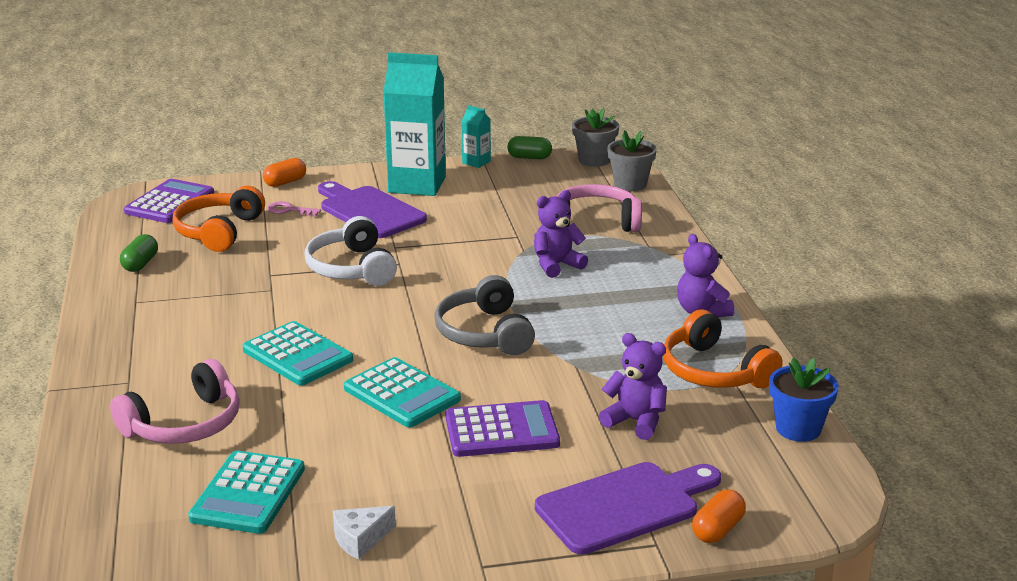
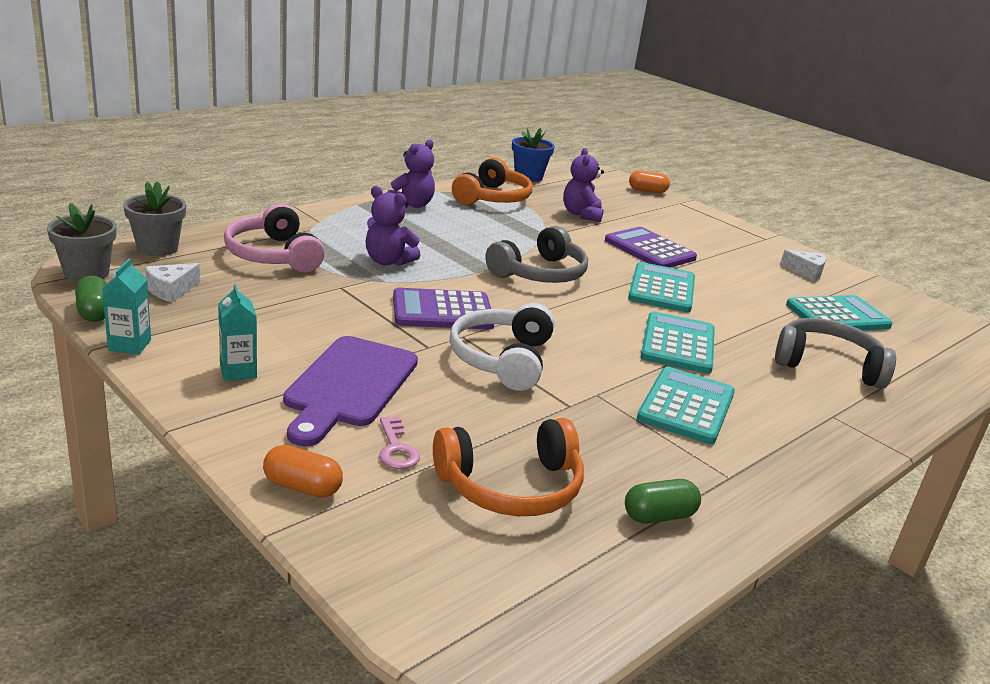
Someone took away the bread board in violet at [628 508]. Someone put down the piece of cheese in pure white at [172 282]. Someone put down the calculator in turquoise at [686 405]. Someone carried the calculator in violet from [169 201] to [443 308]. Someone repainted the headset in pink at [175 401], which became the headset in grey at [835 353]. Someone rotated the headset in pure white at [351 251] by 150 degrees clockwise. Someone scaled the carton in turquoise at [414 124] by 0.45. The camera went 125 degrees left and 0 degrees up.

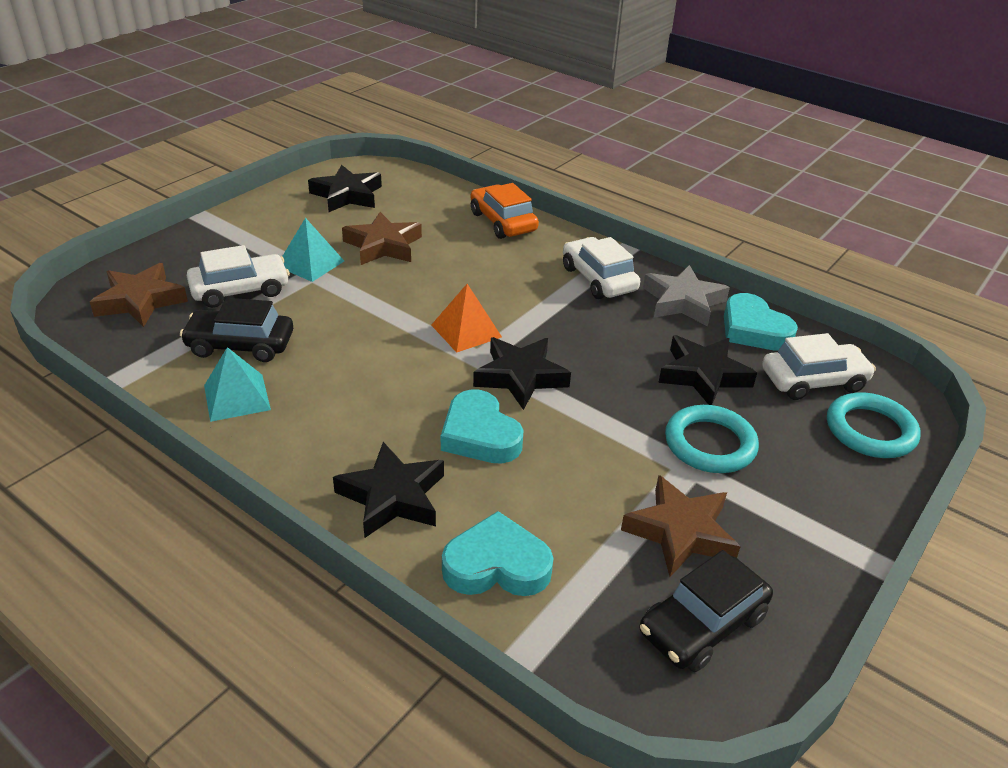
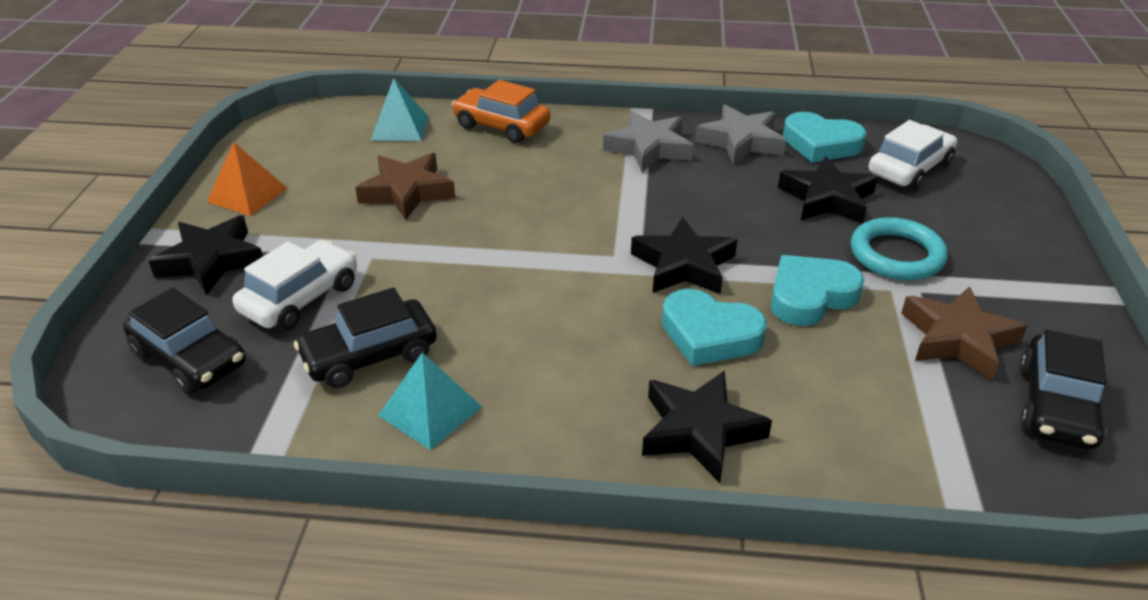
Someone took away the torus in turquoise at [873 425]. Someone carried the pyramid in turquoise from [313 250] to [400 109]. Someone carried the star in black from [345 188] to [206 255]. Someone carried the pyramid in orange from [466 318] to [247 179]. Someone carried the heart shape in turquoise from [498 553] to [817 290]. Someone swapped the star in dark brown at [139 295] for the automobile in black at [184 341]. Someone swapped the automobile in pure white at [601 268] for the star in grey at [648 141]. The camera went 30 degrees left and 0 degrees up.

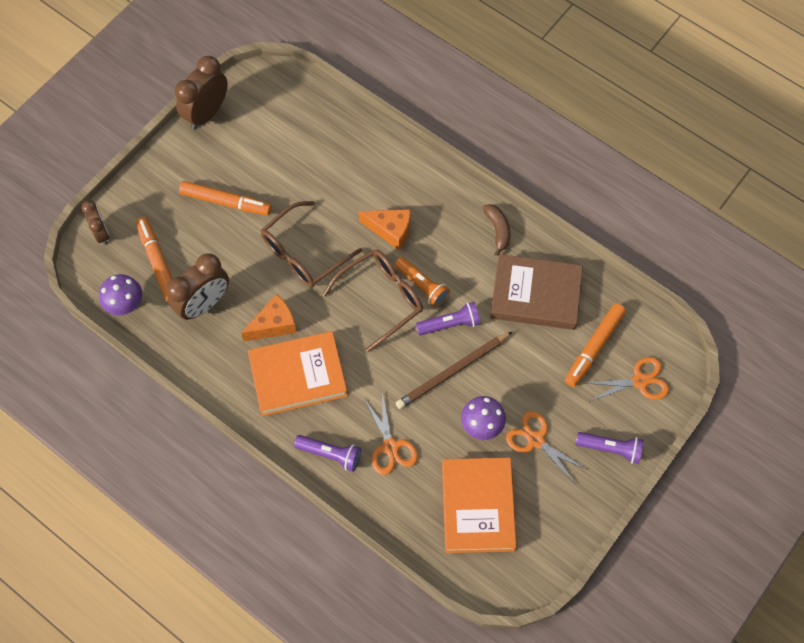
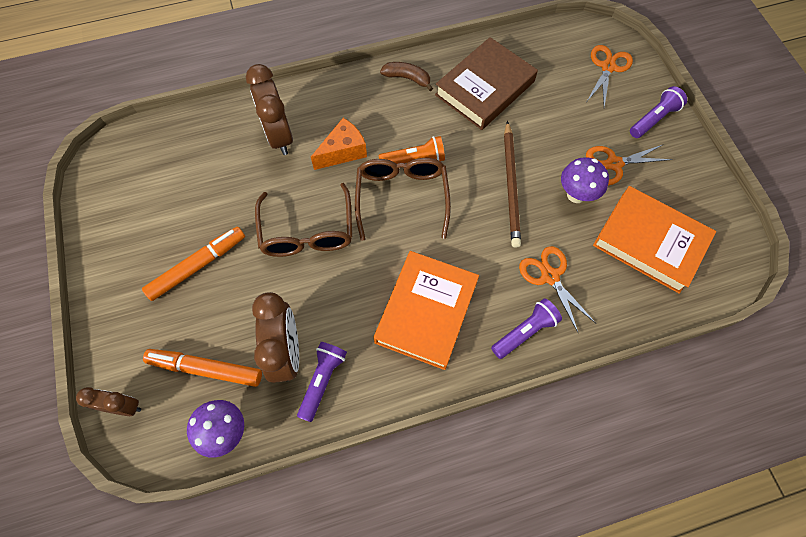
Someone took away the piece of cheese in orange at [269 317]. Someone took away the marker pen in orange at [595 345]. Someone carried the clock in dark brown from [201 92] to [269 109]. Someone carried the torch in violet from [448 318] to [322 382]. Someone rotated the scissors in orange at [391 434] by 135 degrees counterclockwise. The camera went 55 degrees left and 0 degrees up.

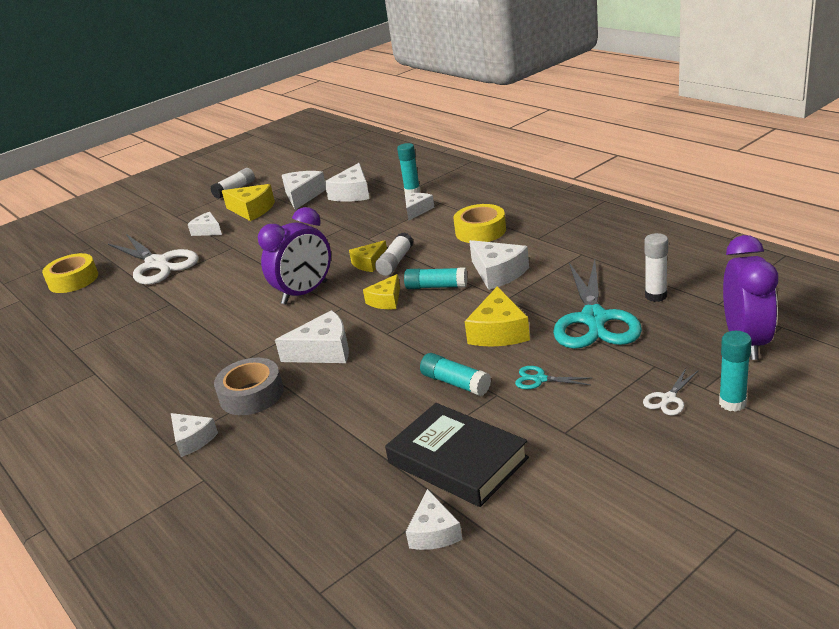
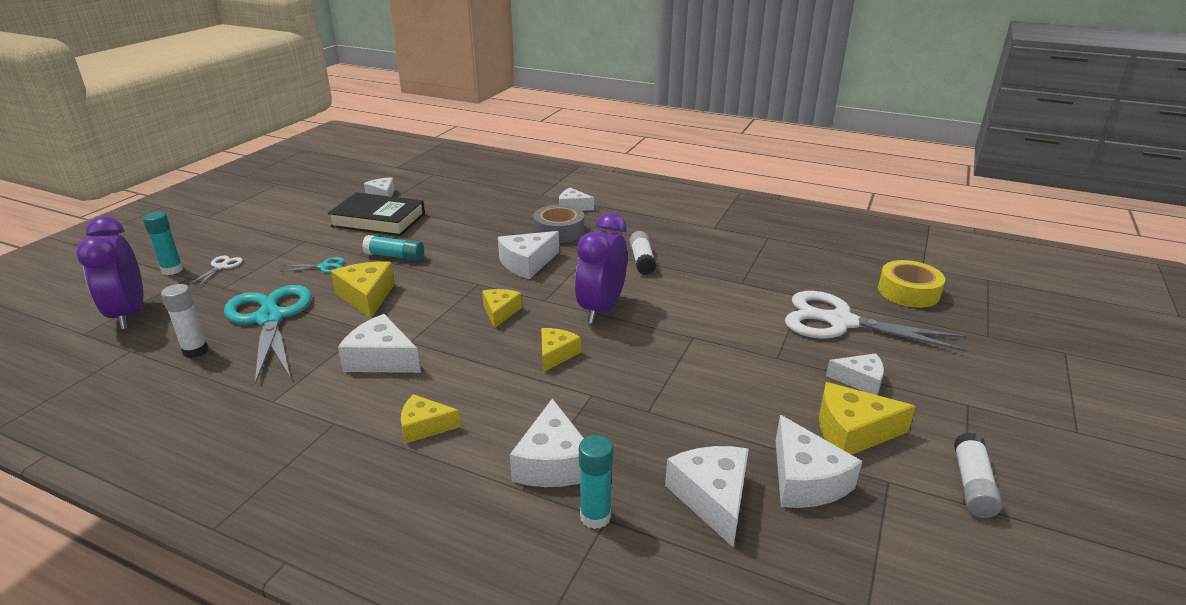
Someone took away the glue stick in turquoise at [435 278]. Someone carried the glue stick in pure white from [394 254] to [643 253]. Someone swapped the roll of tape in yellow at [479 223] for the piece of cheese in yellow at [431 419]. Someone scaled the piece of cheese in pure white at [419 207] by 1.53. The camera went 150 degrees right and 0 degrees up.

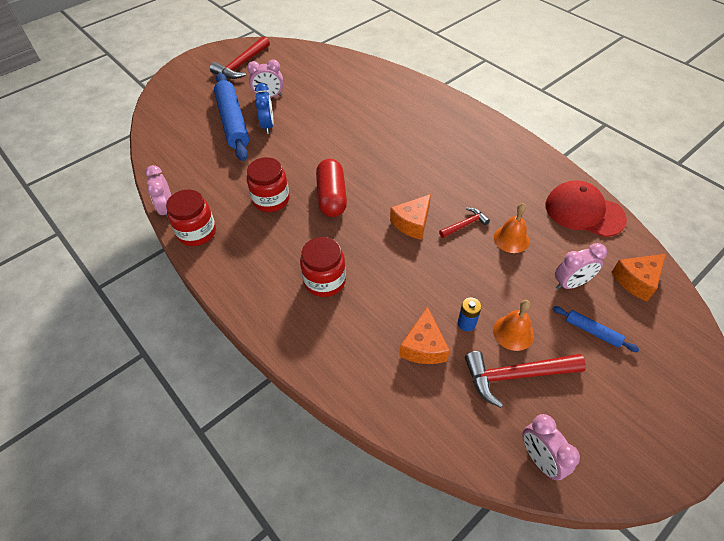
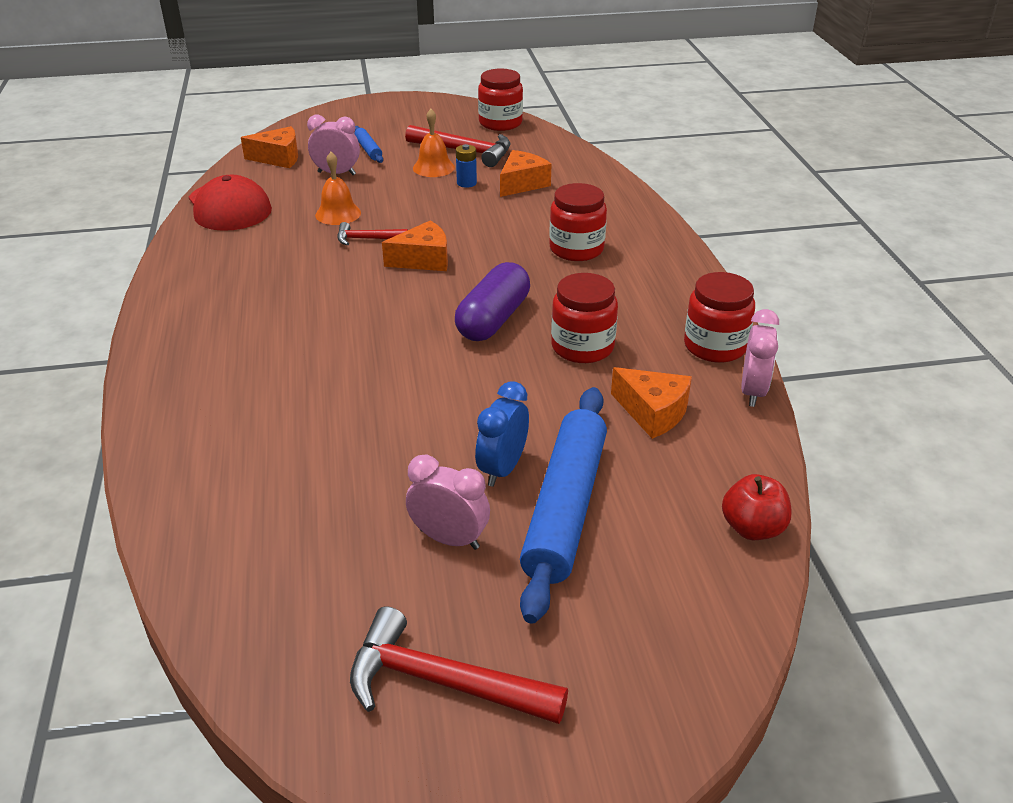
Someone put down the piece of cheese in orange at [651 403]. Someone put down the apple fruit in red at [757 507]. Someone swapped the clock in pink at [551 447] for the jar in red at [500 99]. Someone repainted the pill shape in red at [331 188], which became the pill shape in violet at [492 301]. Someone rotated the hammer in red at [240 57] by 135 degrees counterclockwise. The camera went 150 degrees left and 15 degrees down.

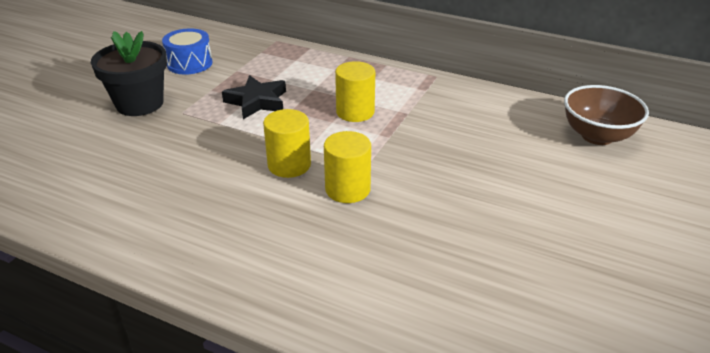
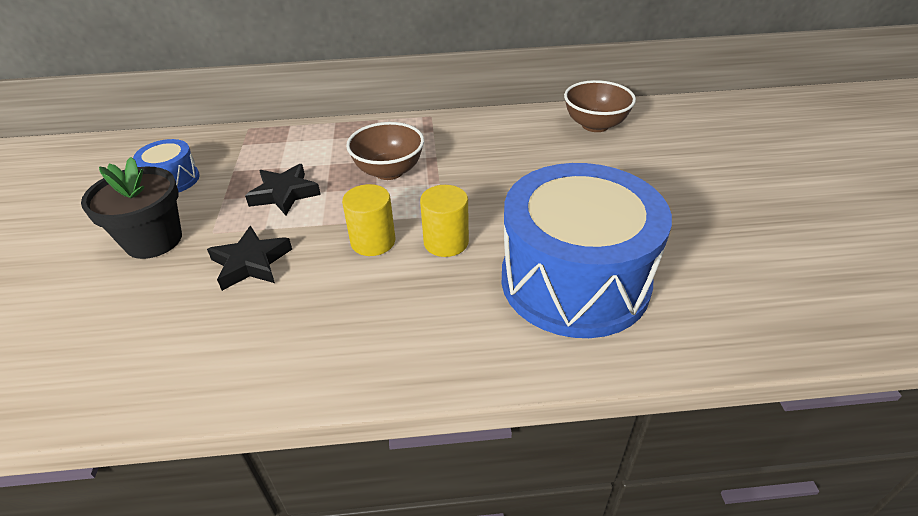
Someone put down the star in black at [249 258]. Someone put down the toy drum in royal blue at [587 250]. Someone swapped the solid cylinder in yellow at [355 91] for the serving bowl in dark brown at [385 151]. The camera went 30 degrees left and 5 degrees up.

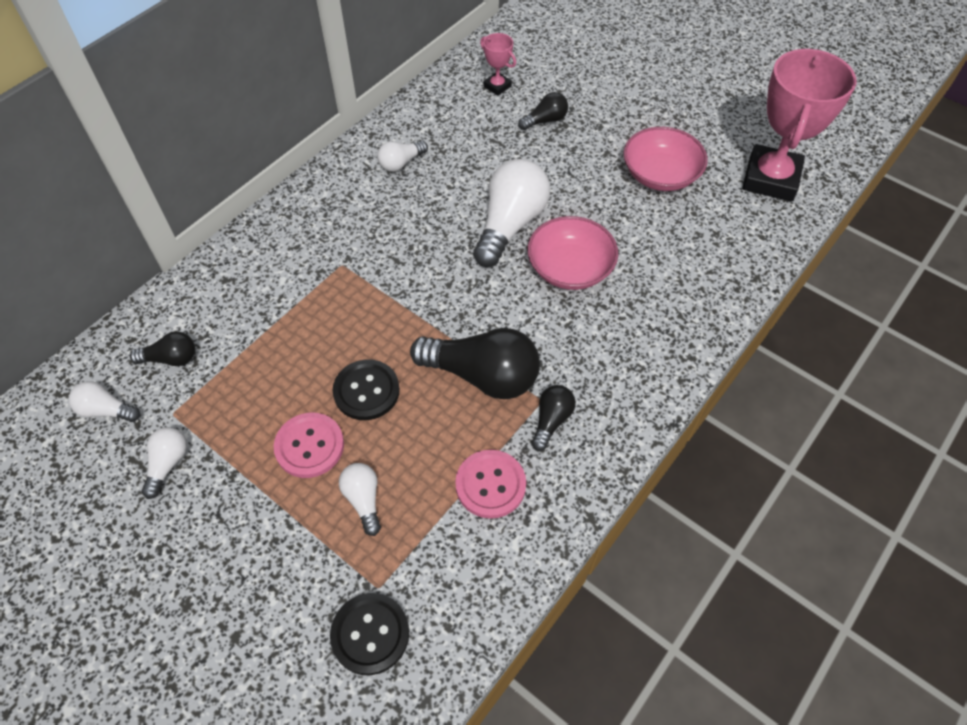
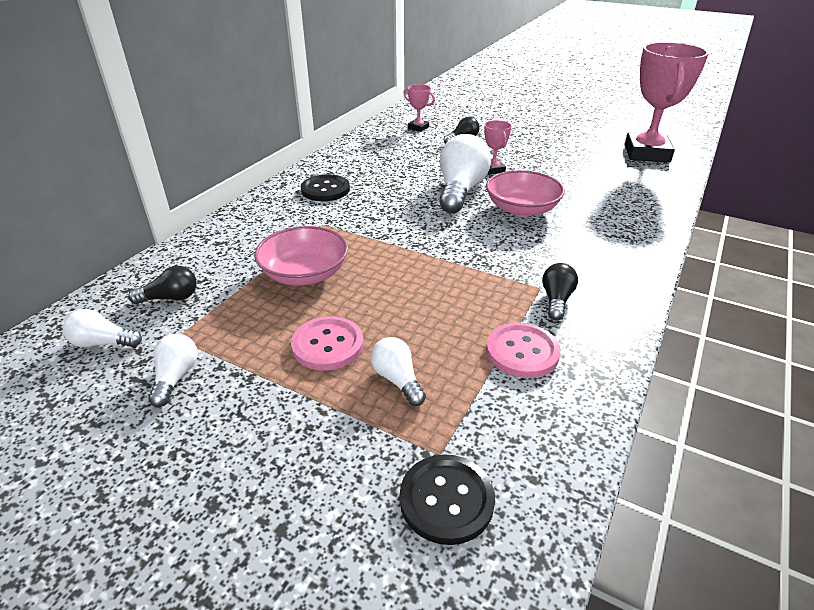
Someone took away the lightbulb in pure white at [402 156]. Someone took away the lightbulb in black at [475 363]. Someone put down the trophy in pink at [498 147]. Someone carried the sewing button in black from [366 390] to [325 187]. Someone carried the serving bowl in pink from [665 159] to [301 255]. The camera went 10 degrees left and 20 degrees down.

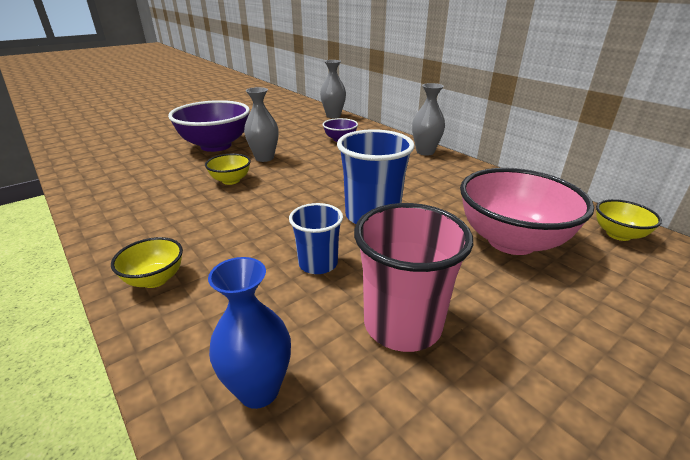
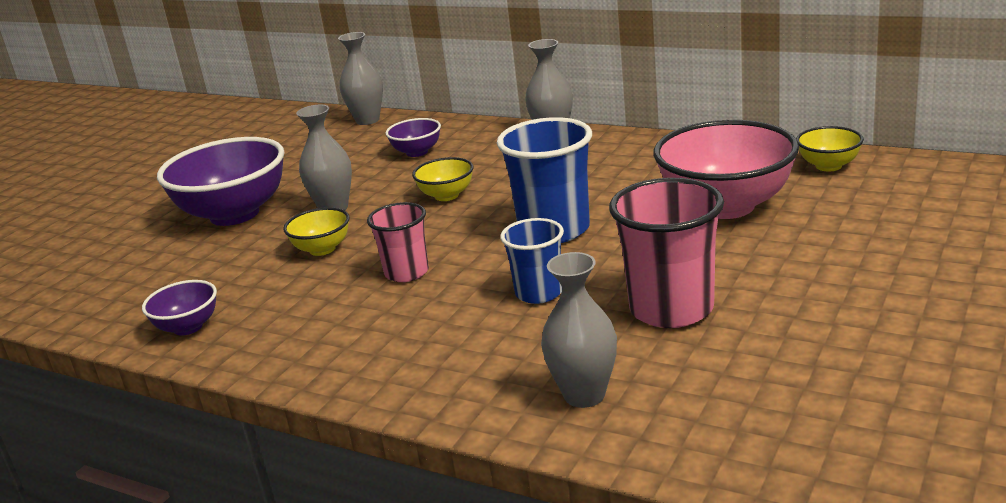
Someone put down the serving bowl in violet at [179 308]. Someone put down the beaker in pink at [398 242]. Someone carried the serving bowl in yellow from [147 262] to [443 179]. Someone repainted the flower vase in royal blue at [249 333], which became the flower vase in grey at [579 330]. The camera went 20 degrees left and 5 degrees down.

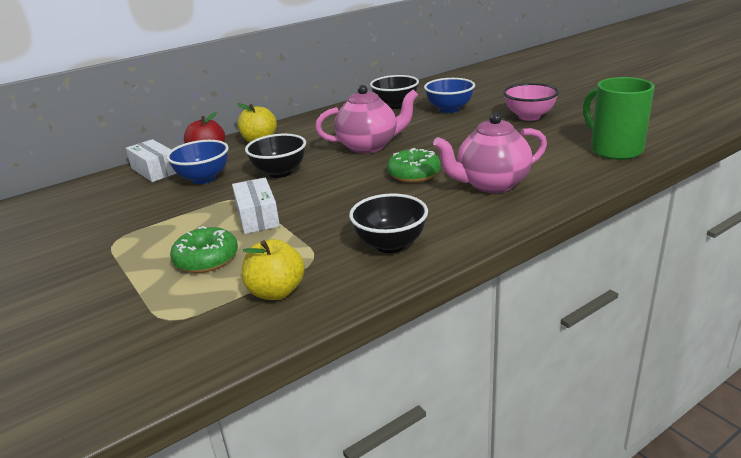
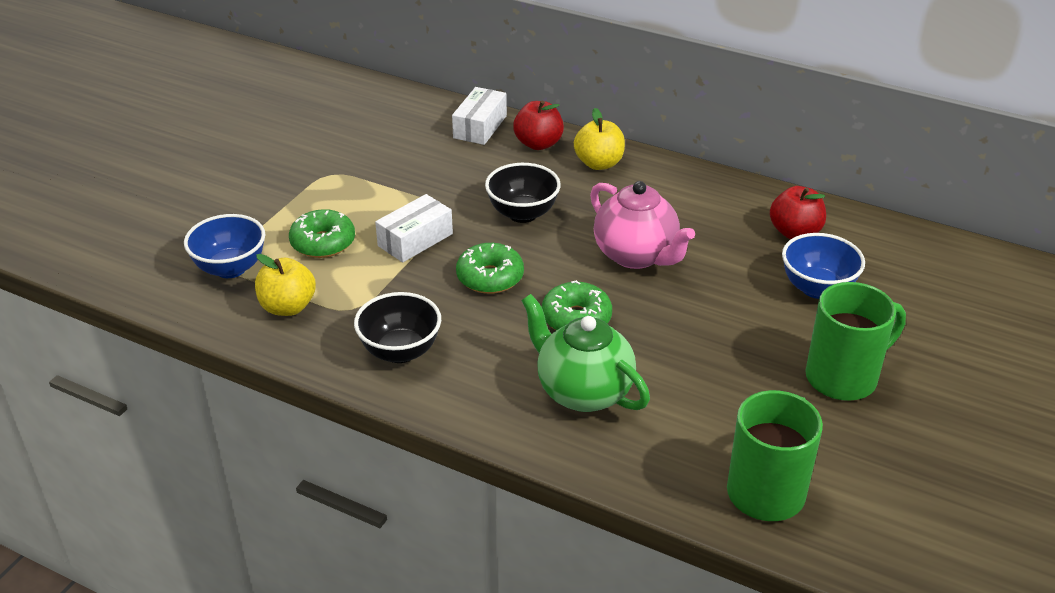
Someone put down the doughnut in emerald at [490 268]. Someone carried the serving bowl in royal blue from [197 162] to [224 246]. Someone swapped the serving bowl in black at [394 92] for the apple fruit in red at [798 212]. Someone swapped the serving bowl in pink at [531 102] for the coffee mug in emerald at [855 341]. Someone repainted the china teapot in pink at [490 153], which became the china teapot in emerald at [585 353]. The camera went 60 degrees right and 10 degrees up.

